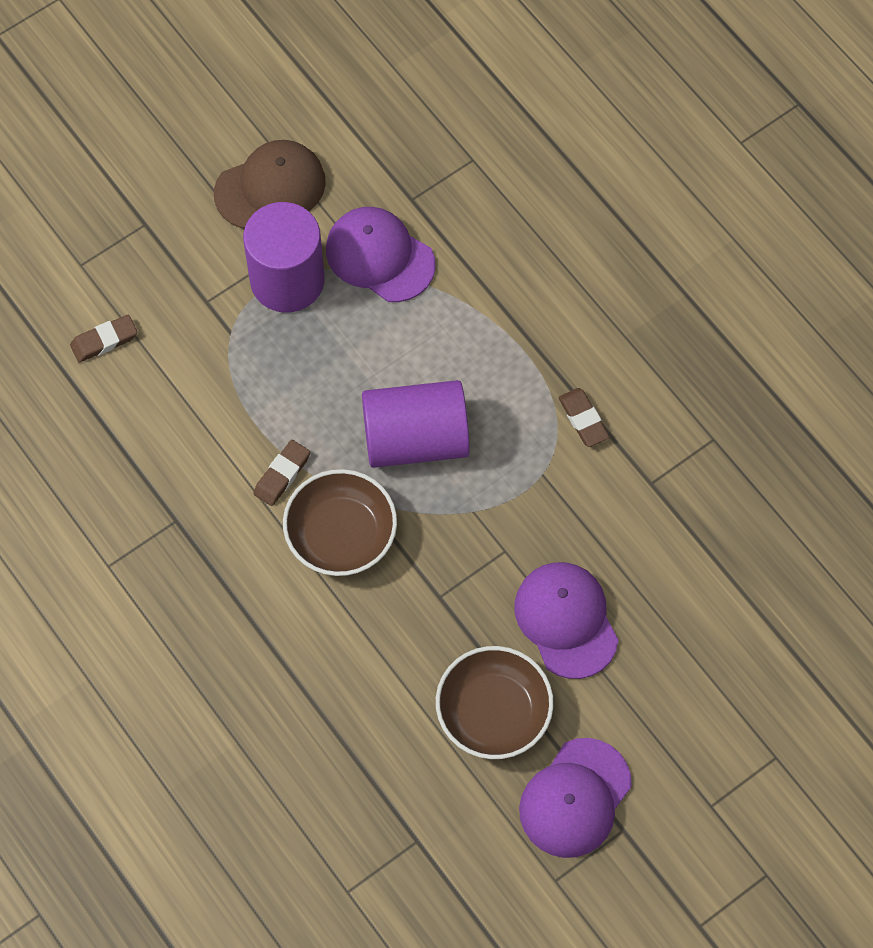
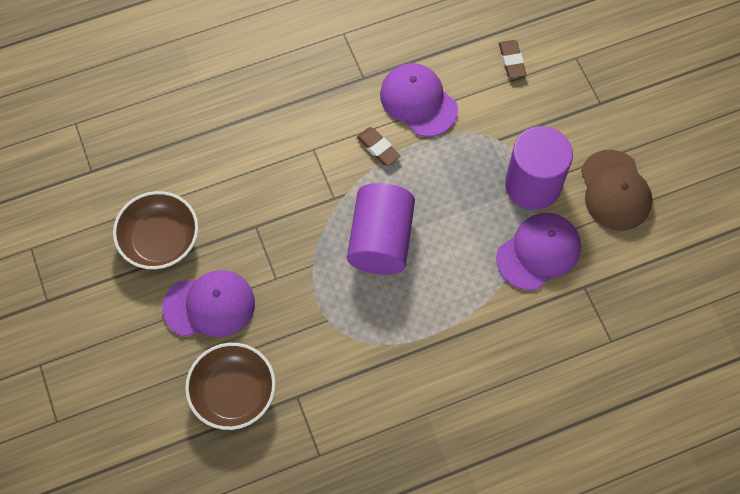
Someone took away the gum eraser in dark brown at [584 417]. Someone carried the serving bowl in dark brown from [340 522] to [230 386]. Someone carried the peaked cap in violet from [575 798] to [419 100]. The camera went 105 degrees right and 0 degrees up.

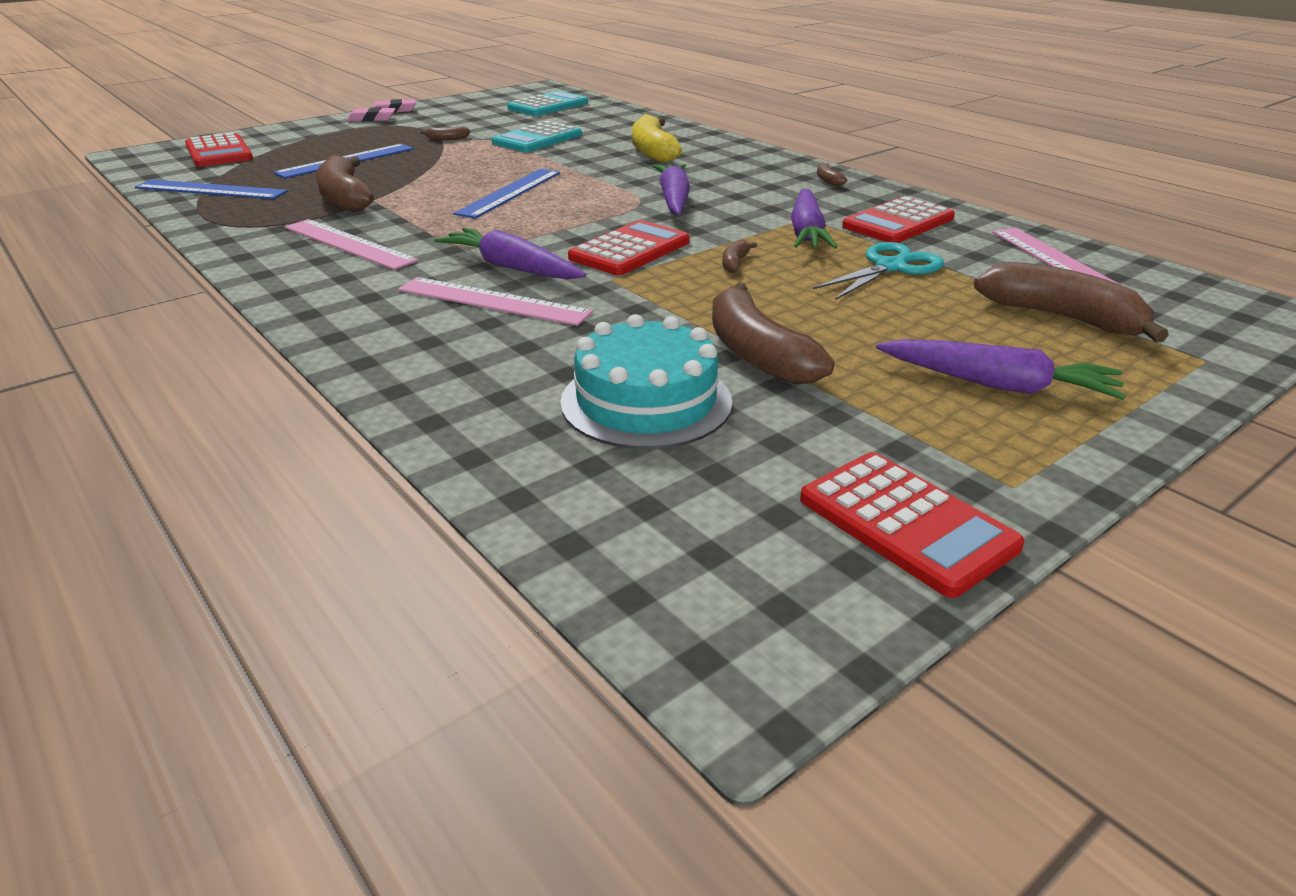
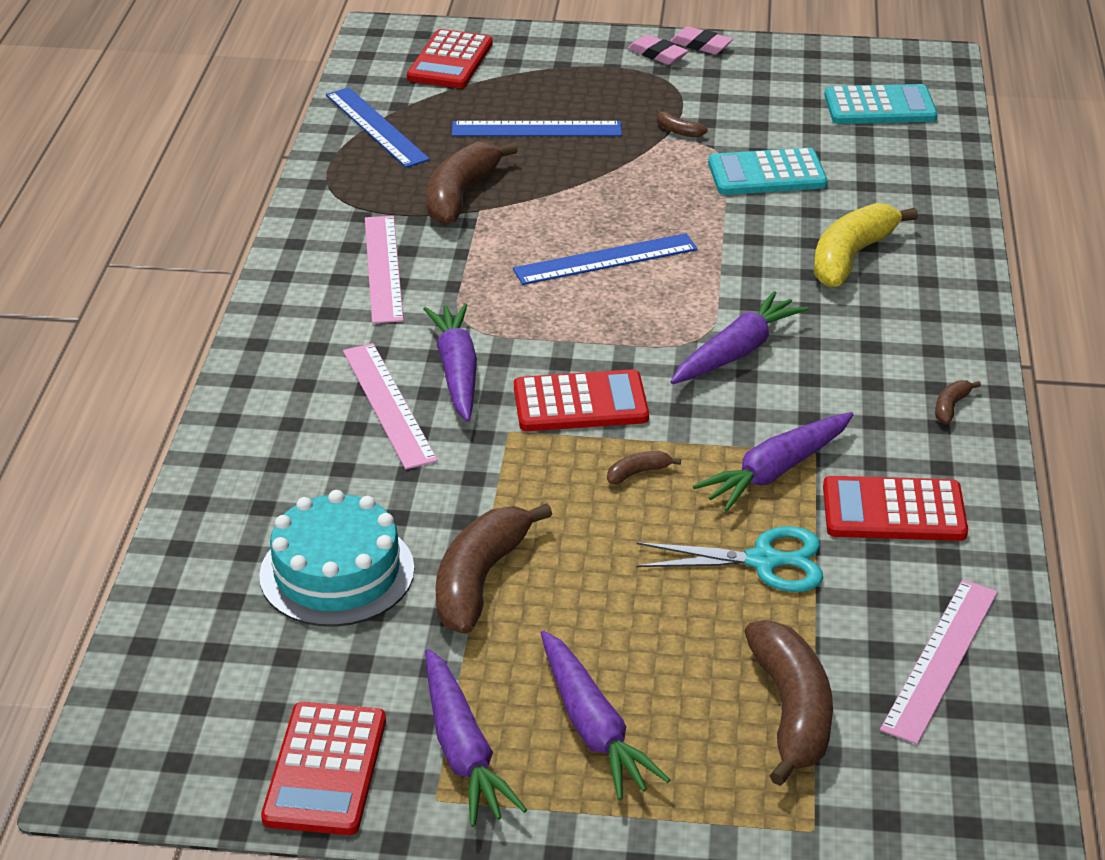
Someone put down the root vegetable in violet at [476 738]. The camera went 45 degrees right and 5 degrees up.

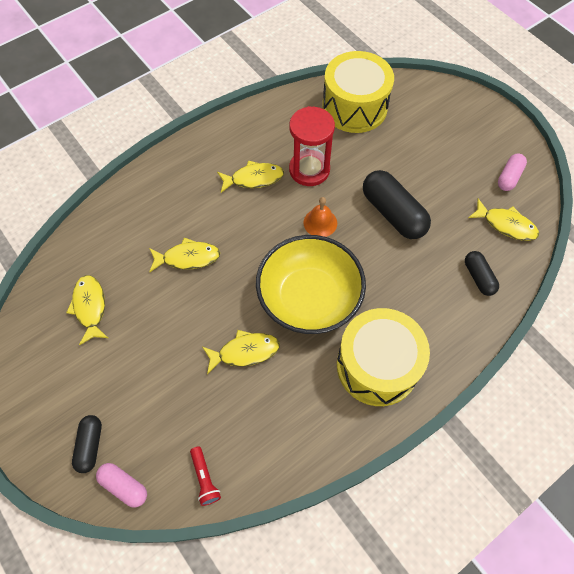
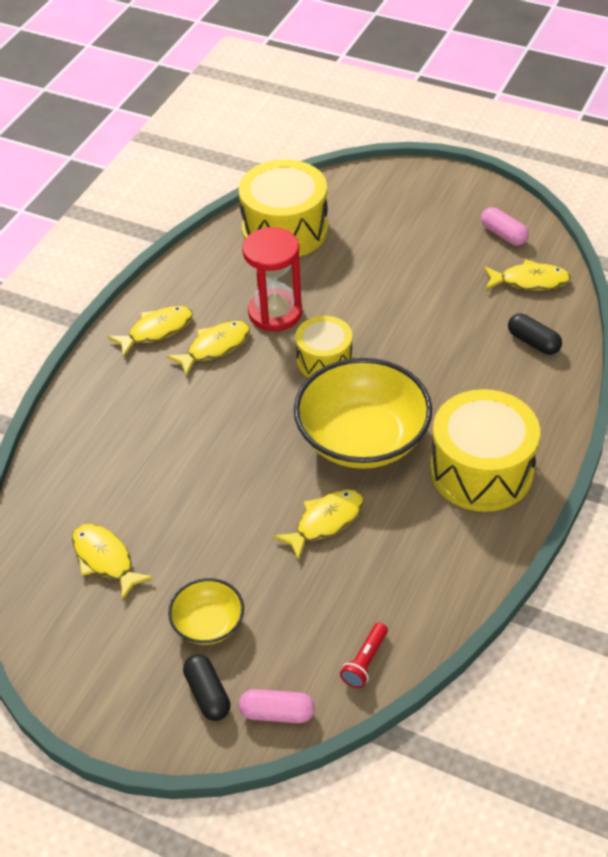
Someone took away the pill shape in black at [397 204]. Someone put down the serving bowl in yellow at [206 611]. Someone carried the fish figure in yellow from [184 254] to [150 331]. Someone swapped the bell in orange at [320 217] for the toy drum in yellow at [324 347]. Someone rotated the torch in red at [205 476] by 75 degrees clockwise. Someone rotated the pill shape in pink at [512 172] by 45 degrees counterclockwise. The camera went 25 degrees left and 15 degrees down.

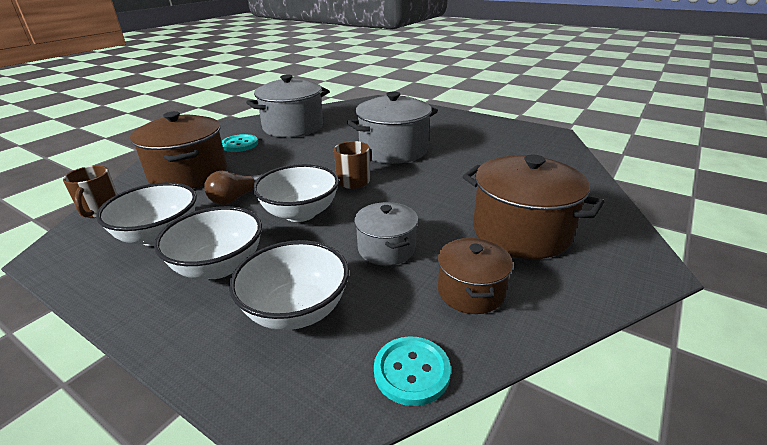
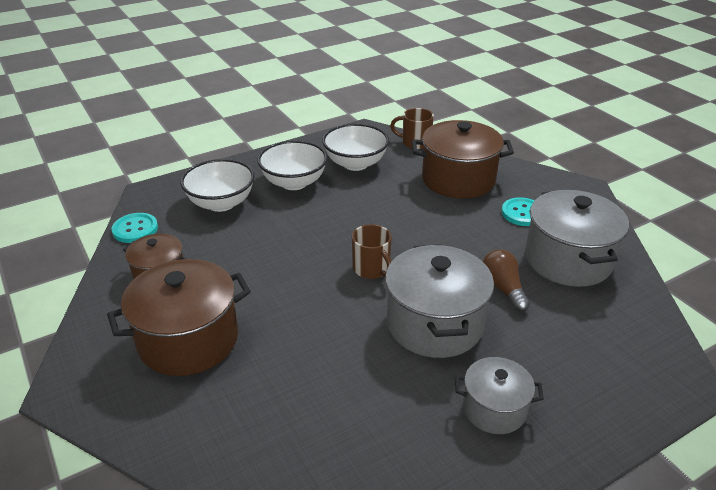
Someone took away the serving bowl in pure white at [296 193]. Someone carried the lightbulb in dark brown from [233 188] to [506 280]. Someone carried the stockpot in grey from [386 234] to [499 395]. The camera went 115 degrees right and 5 degrees up.

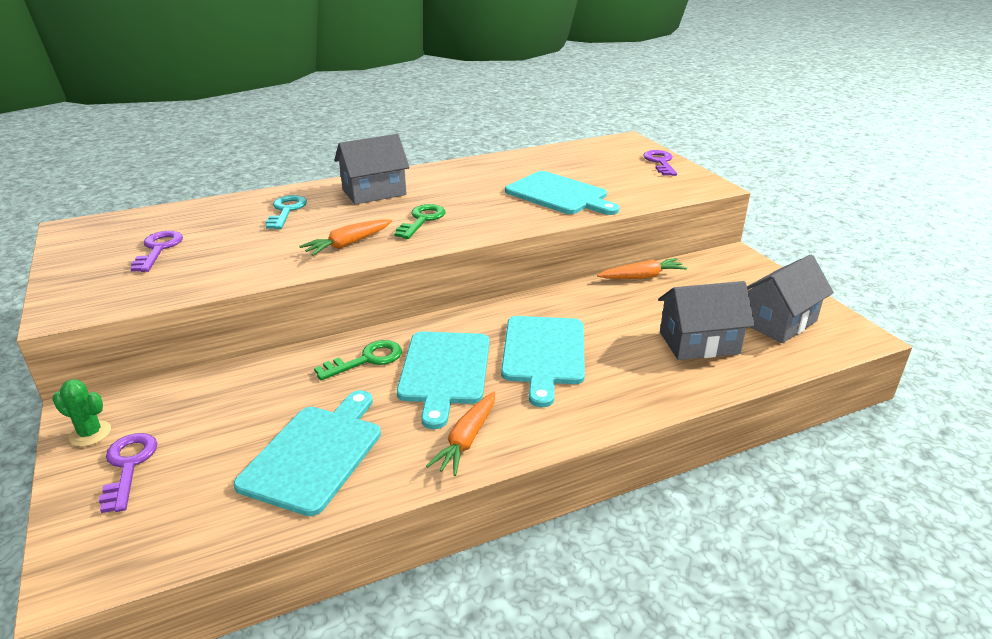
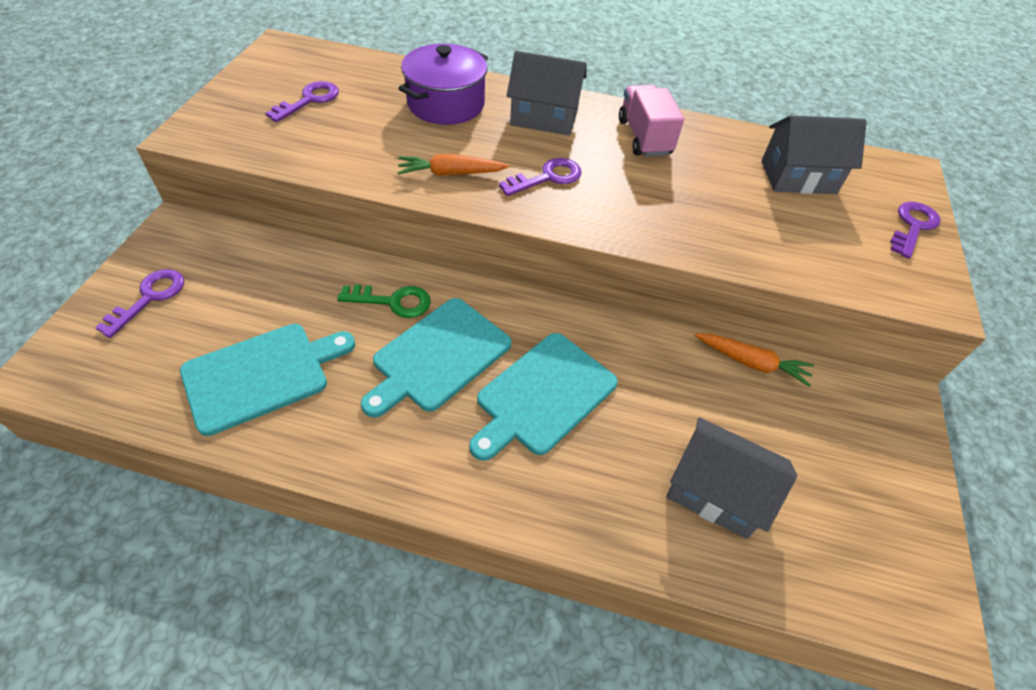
Someone took away the prickly plant in emerald at [81 413]. Someone took away the root vegetable in orange at [460 434]. Someone took away the bread board in turquoise at [562 193]. Someone put down the toy truck in pink at [651 121]. Someone carried the toy house in grey from [790 299] to [814 154]. Someone swapped the latchkey in turquoise at [286 212] for the stockpot in violet at [443 84]. Someone repainted the latchkey in emerald at [419 221], which became the latchkey in violet at [540 177]. The camera went 35 degrees right and 20 degrees up.

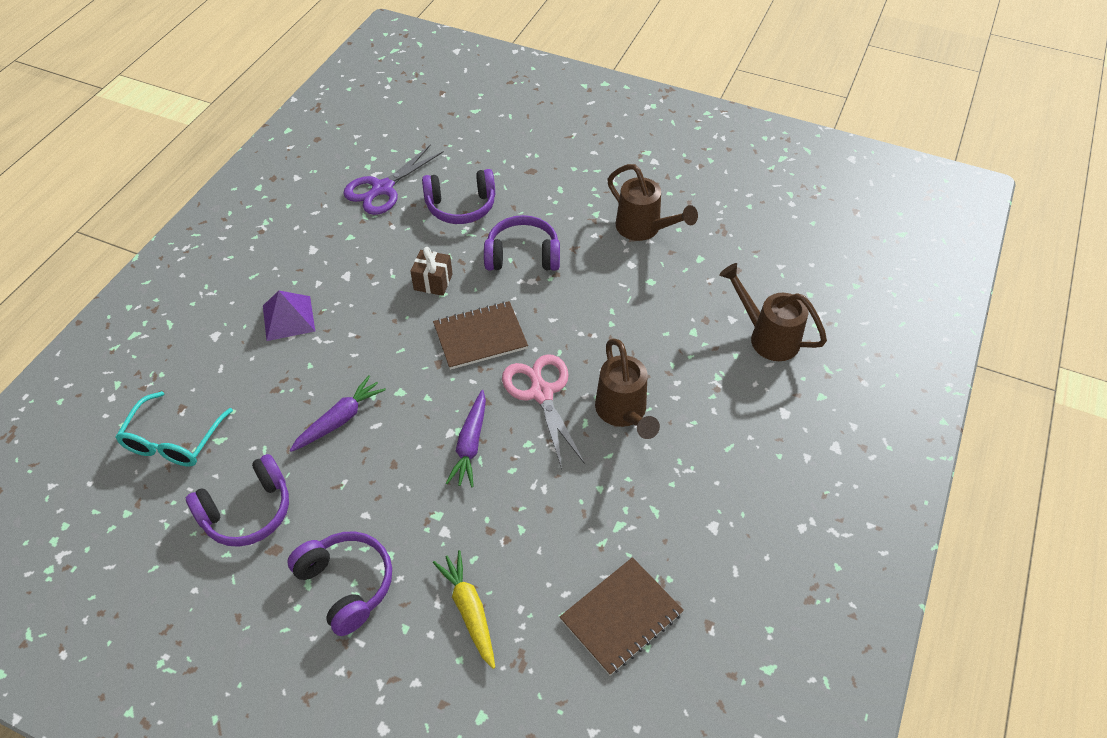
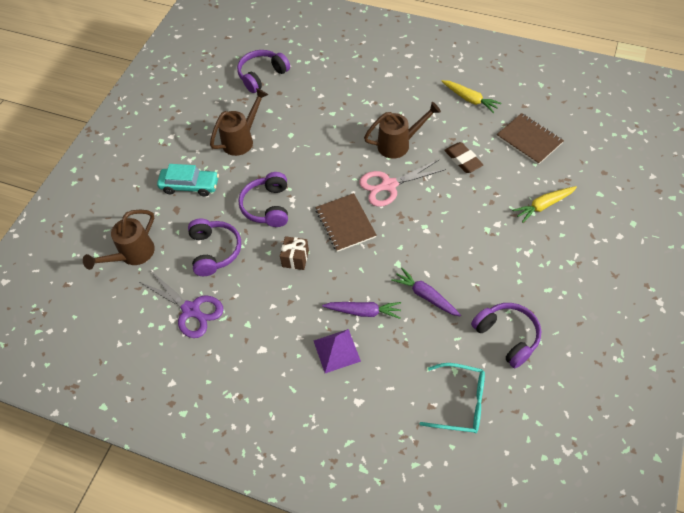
Someone put down the automobile in turquoise at [188 180]. Someone put down the root vegetable in yellow at [471 96]. Someone put down the gum eraser in dark brown at [463 157]. Someone carried the headset in violet from [339 583] to [263 71]. Someone carried the root vegetable in violet from [466 438] to [361 310]. Someone carried the watering pot in dark brown from [773 312] to [119 240]. The camera went 90 degrees left and 5 degrees up.

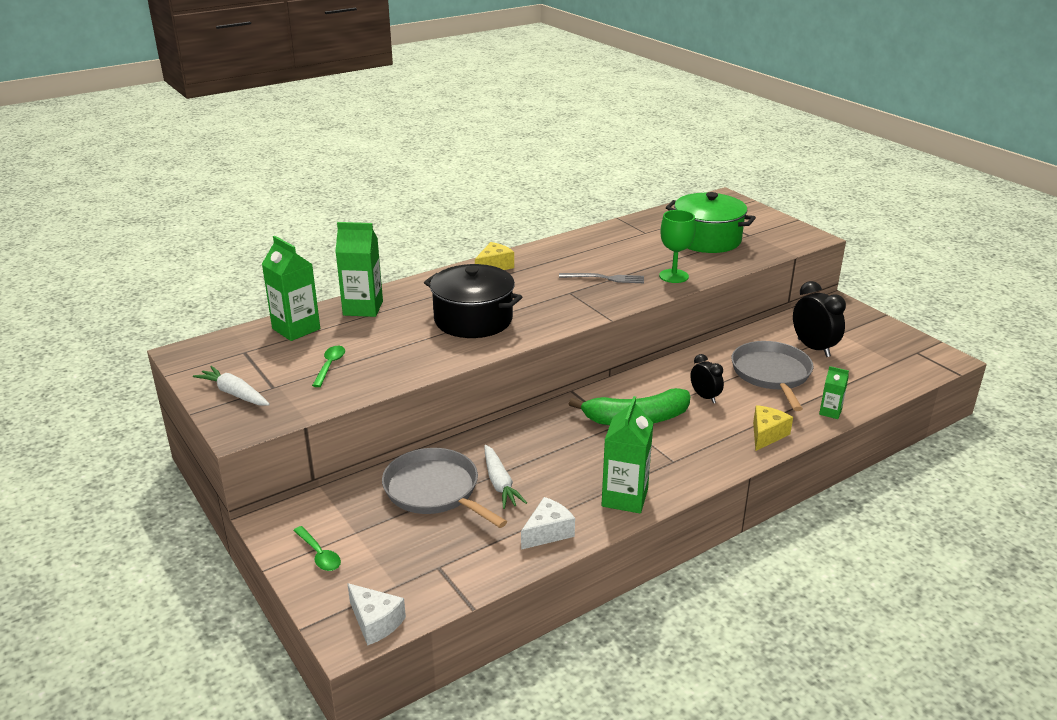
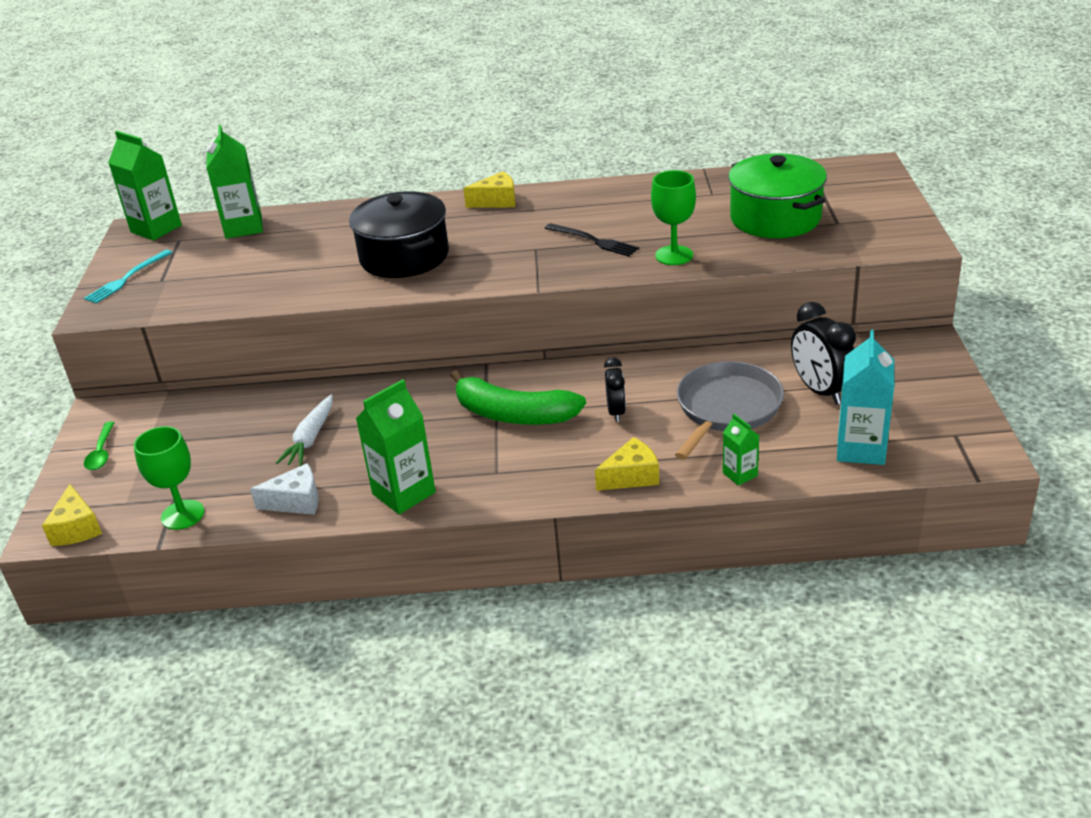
Someone took away the tablespoon in emerald at [328 366]. Someone took away the skillet in grey at [444 488]. Someone put down the wine glass in emerald at [169 478]. Someone put down the carton in turquoise at [865 397]. Someone carried the carton in emerald from [359 269] to [145 186]. Someone swapped the root vegetable in pure white at [231 385] for the fork in turquoise at [128 276]. Someone repainted the piece of cheese in pure white at [376 614], which became the piece of cheese in yellow at [72 515]. Someone repainted the fork in grey at [601 278], which became the fork in black at [592 239]. Someone rotated the clock in black at [819 319] by 150 degrees clockwise. The camera went 35 degrees right and 5 degrees up.

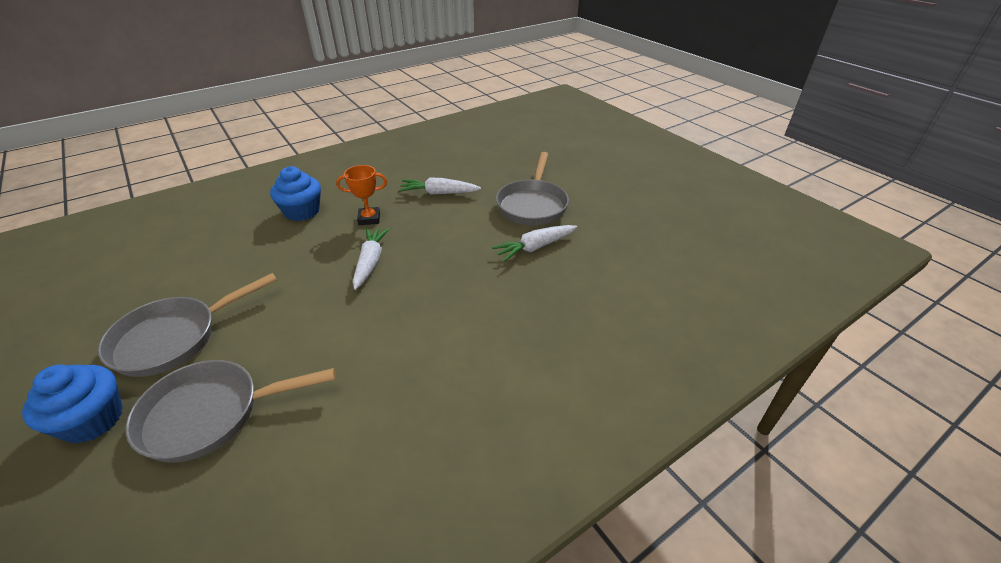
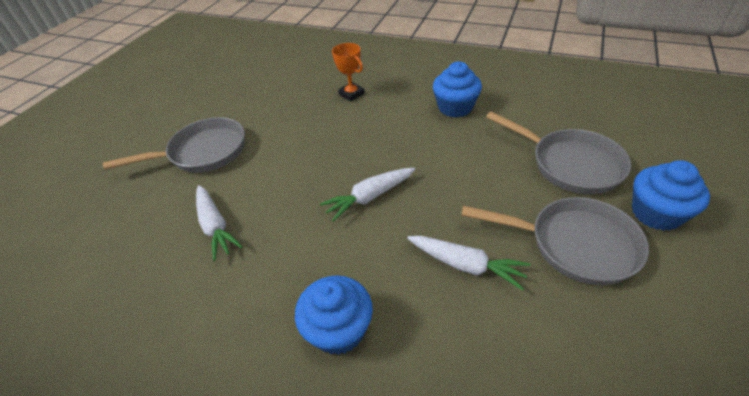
Someone put down the fairy cake in royal blue at [457 89]. Someone carried the trophy in orange from [361 195] to [348 72]. Someone carried the root vegetable in pure white from [534 243] to [469 263]. The camera went 120 degrees left and 5 degrees up.

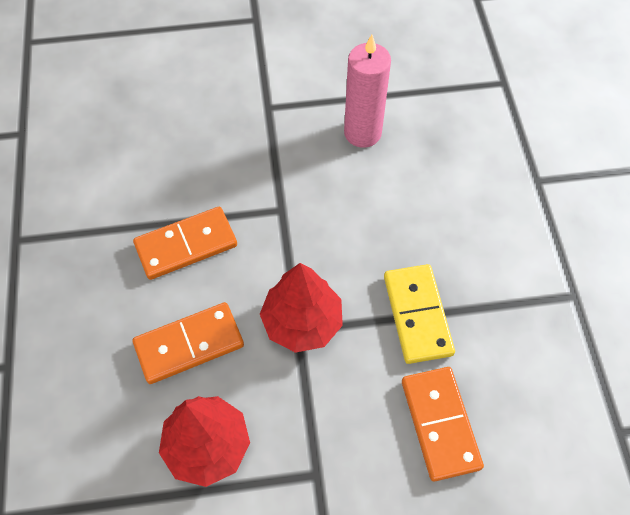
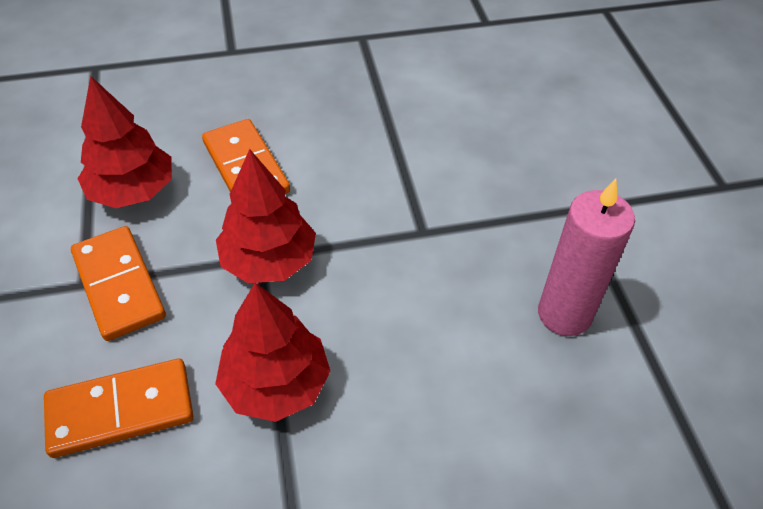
Someone carried the domino in orange from [185 243] to [118 283]. Someone swapped the domino in yellow at [419 314] for the tree in red at [272 352]. The camera went 85 degrees right and 10 degrees down.

